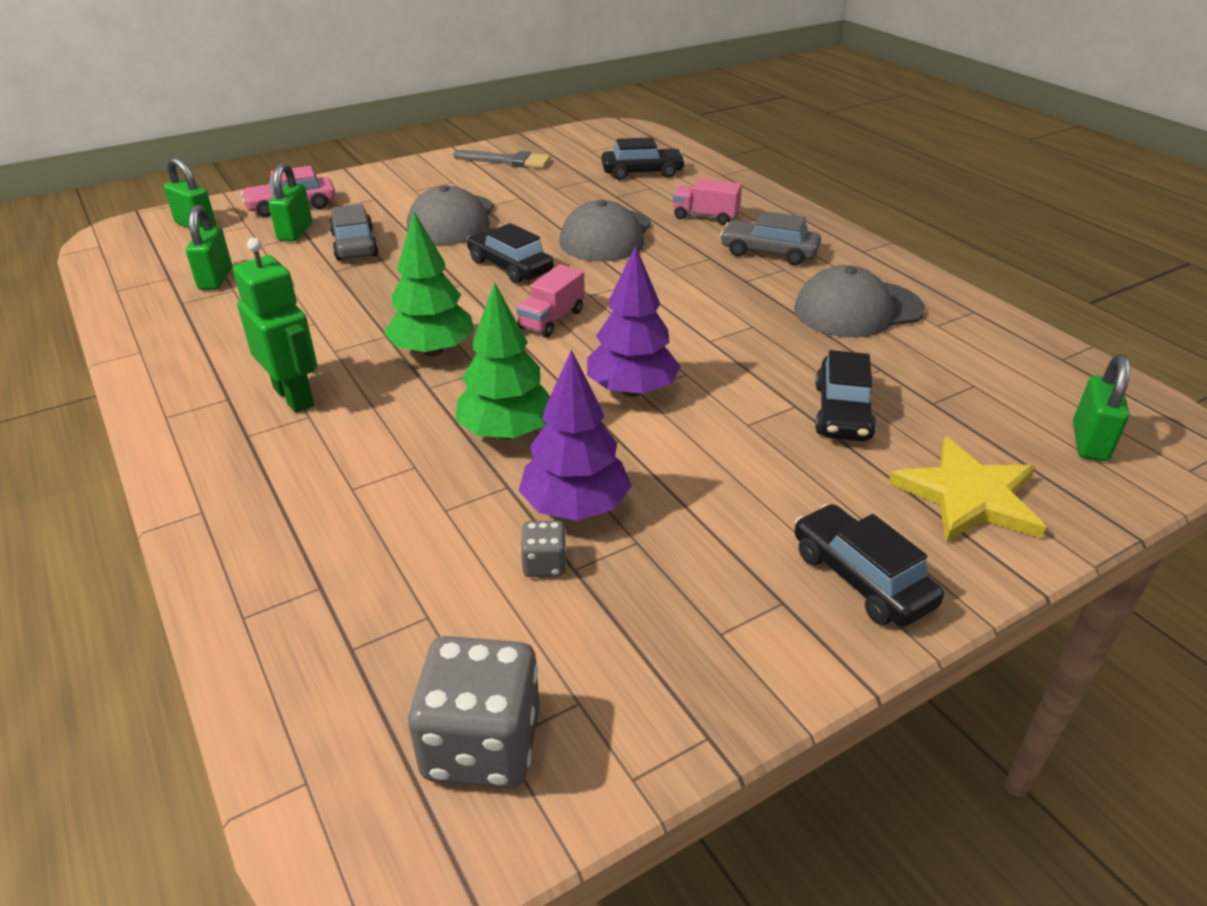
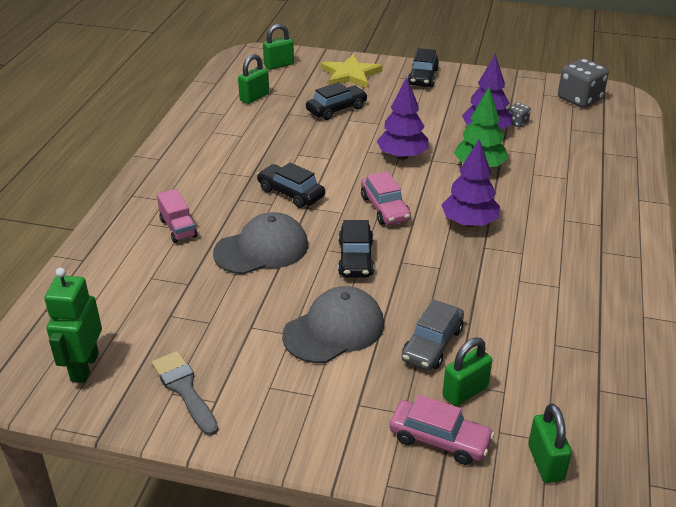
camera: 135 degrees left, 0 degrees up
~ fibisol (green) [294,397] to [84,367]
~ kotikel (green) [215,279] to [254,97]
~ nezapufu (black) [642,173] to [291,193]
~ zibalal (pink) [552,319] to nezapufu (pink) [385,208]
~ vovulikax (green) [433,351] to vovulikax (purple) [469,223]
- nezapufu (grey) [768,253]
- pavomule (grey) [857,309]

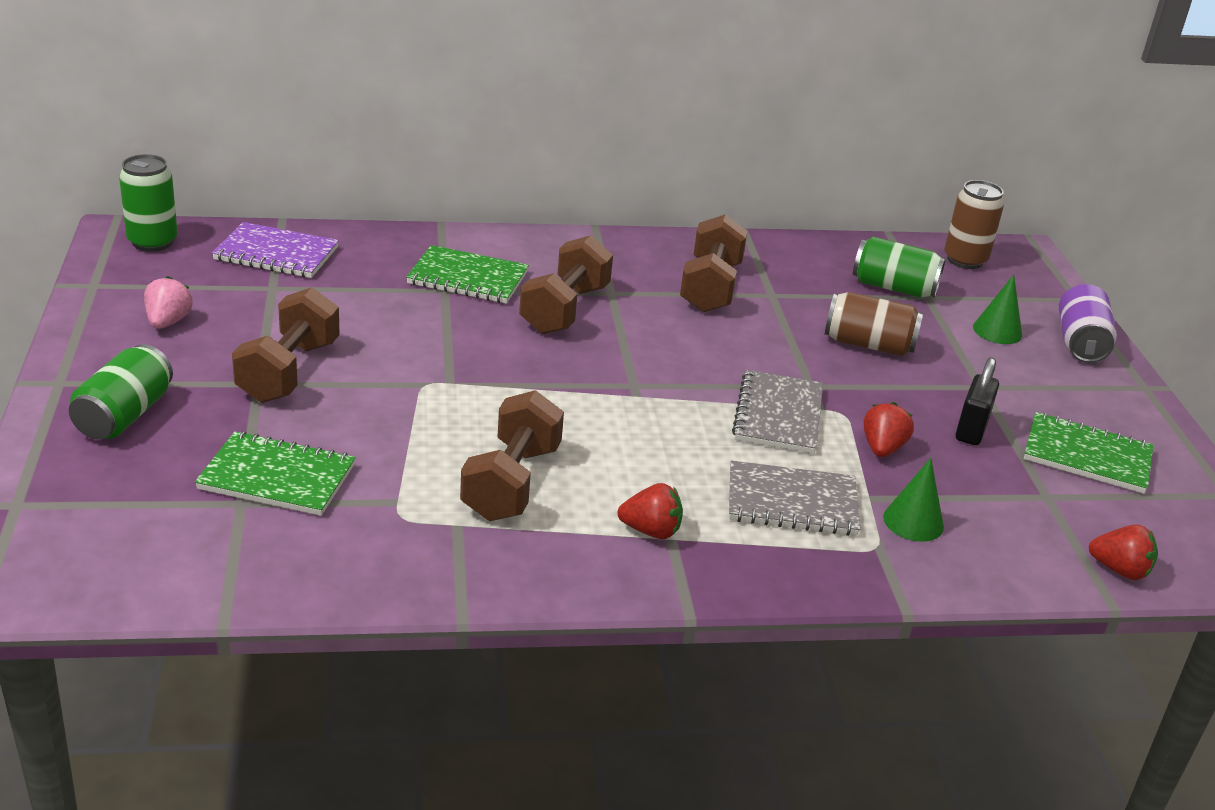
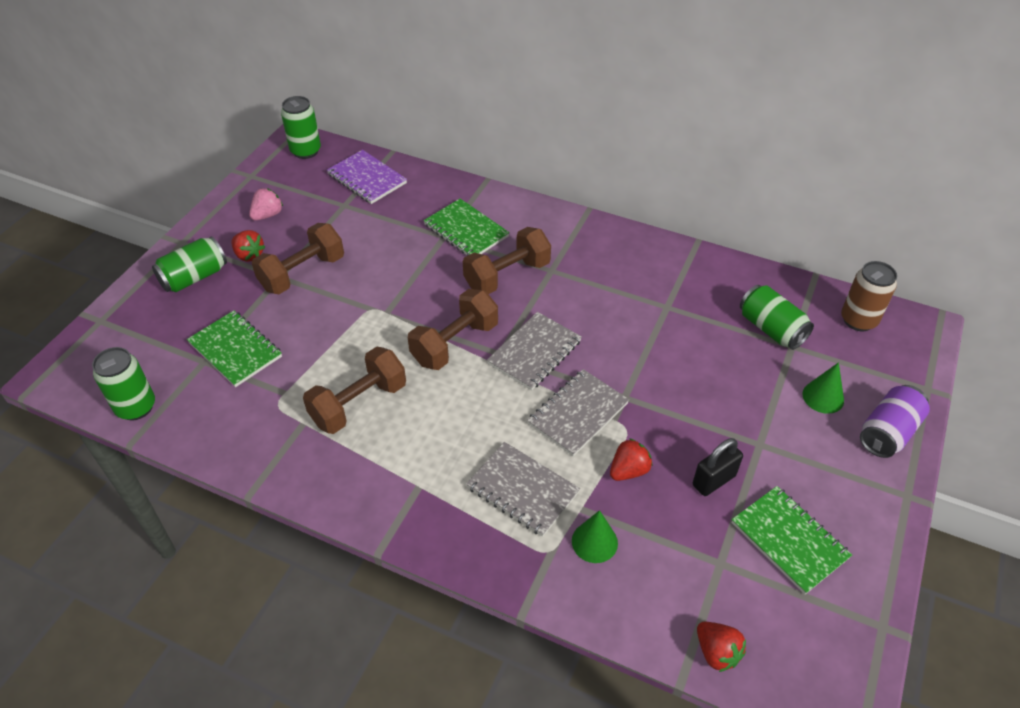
camera: 35 degrees right, 15 degrees up
+ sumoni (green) [136,407]
~ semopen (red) [651,531] to [249,255]
~ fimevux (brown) [711,287] to [455,344]
+ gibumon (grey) [534,352]
- sumoni (brown) [868,344]

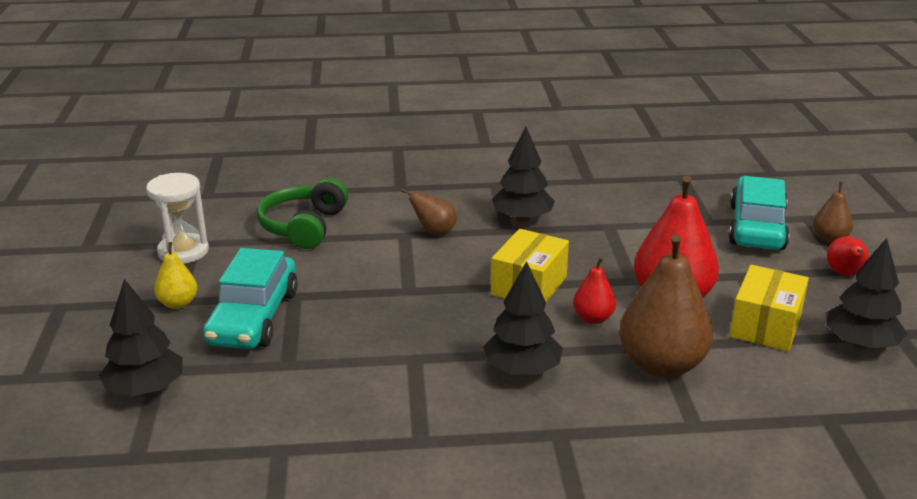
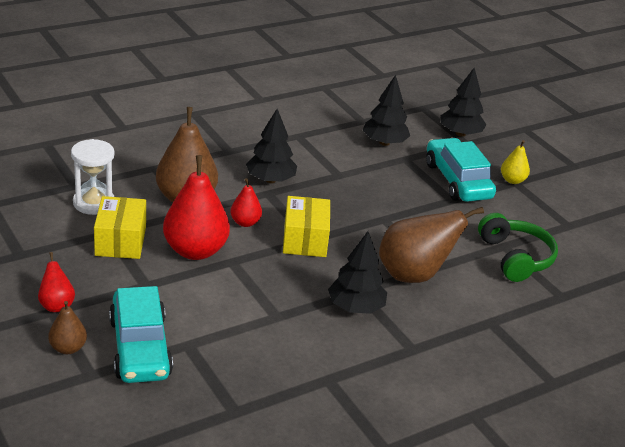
camera: 150 degrees right, 5 degrees up
~ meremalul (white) [183,251] to [94,203]
~ vovulikax (black) [861,344] to [384,143]
~ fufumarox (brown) [434,232] = [414,275] x1.99

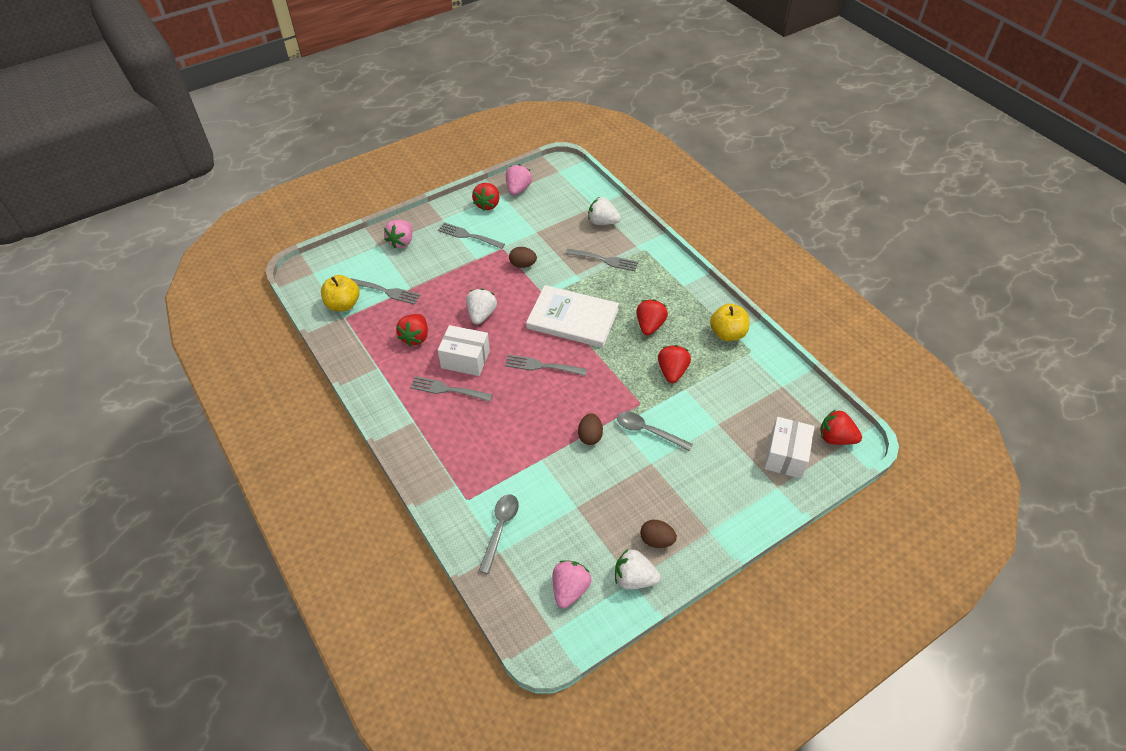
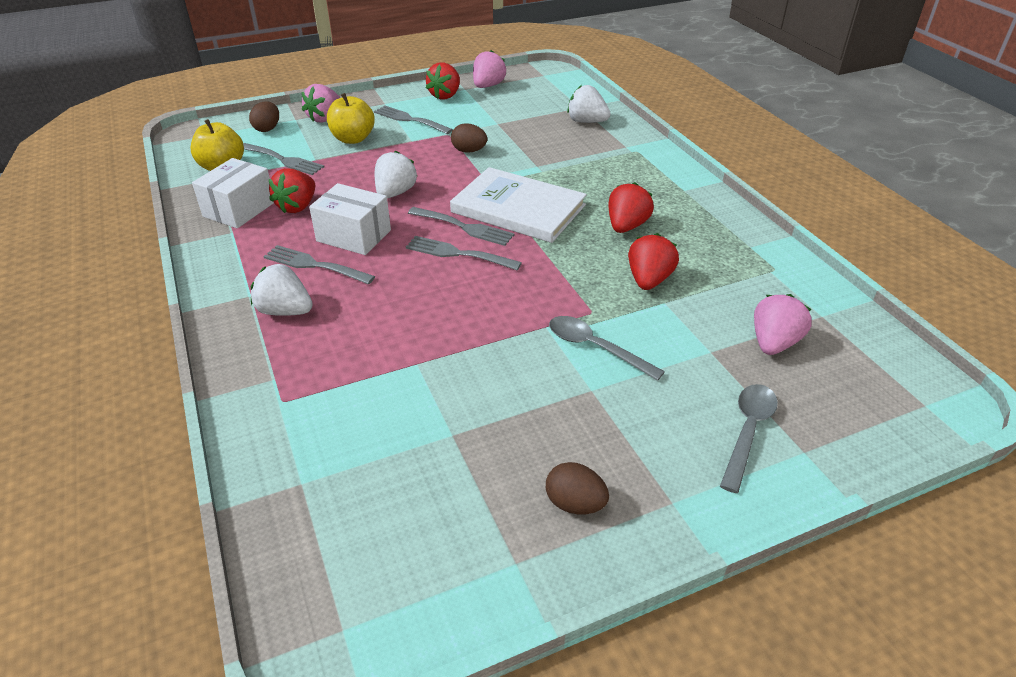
camera: 10 degrees right, 10 degrees down
~ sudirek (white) [785,456] to [239,209]
~ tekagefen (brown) [590,436] to [267,129]
~ semopen (white) [634,578] to [285,311]
~ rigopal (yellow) [727,334] to [353,139]
~ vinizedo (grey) [604,260] to [464,227]
~ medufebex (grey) [500,529] to [748,432]
~ semopen (pink) [570,589] to [773,343]
- semopen (red) [835,438]

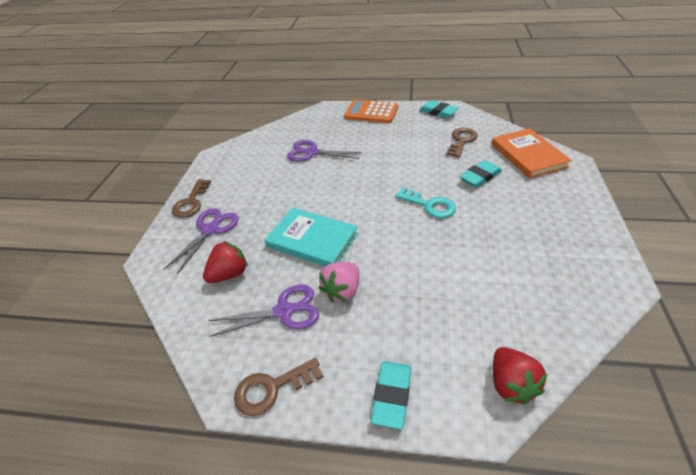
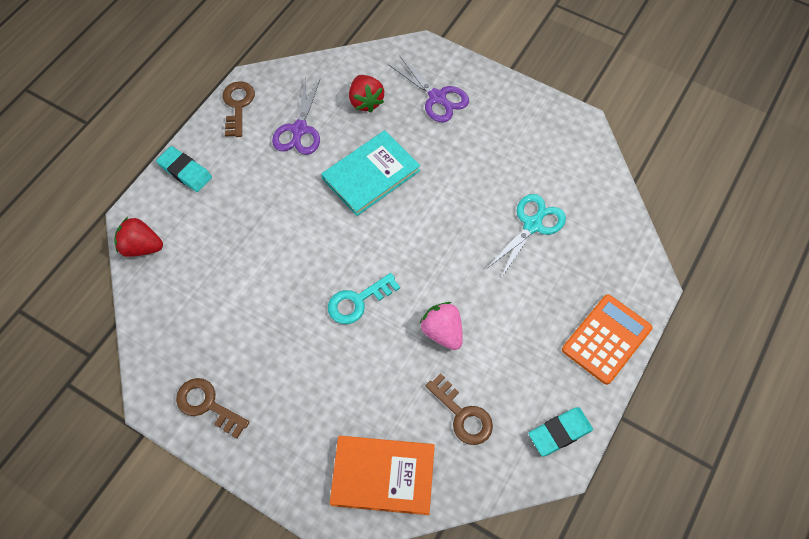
camera: 110 degrees right, 20 degrees up
~ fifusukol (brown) [191,202] to [207,405]
~ semopen (pink) [342,291] to [442,332]
~ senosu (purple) [311,152] to senosu (turquoise) [533,224]
- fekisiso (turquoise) [480,176]

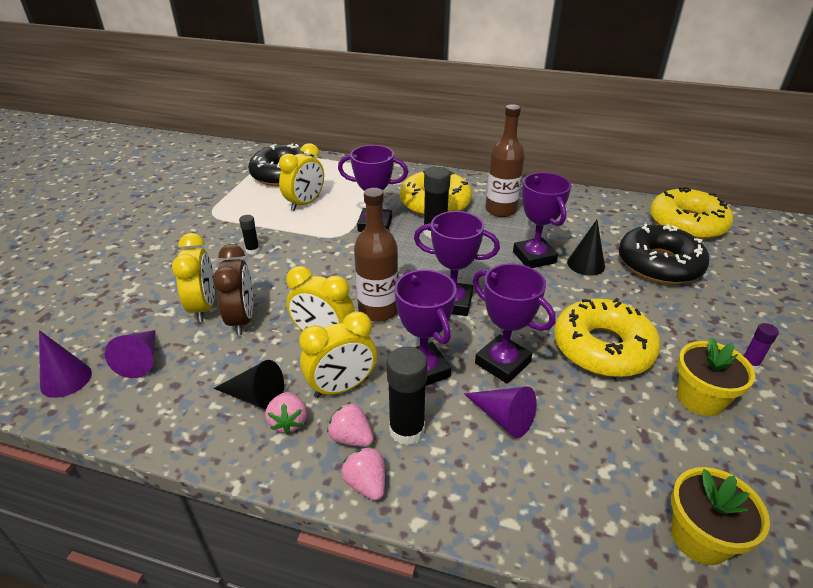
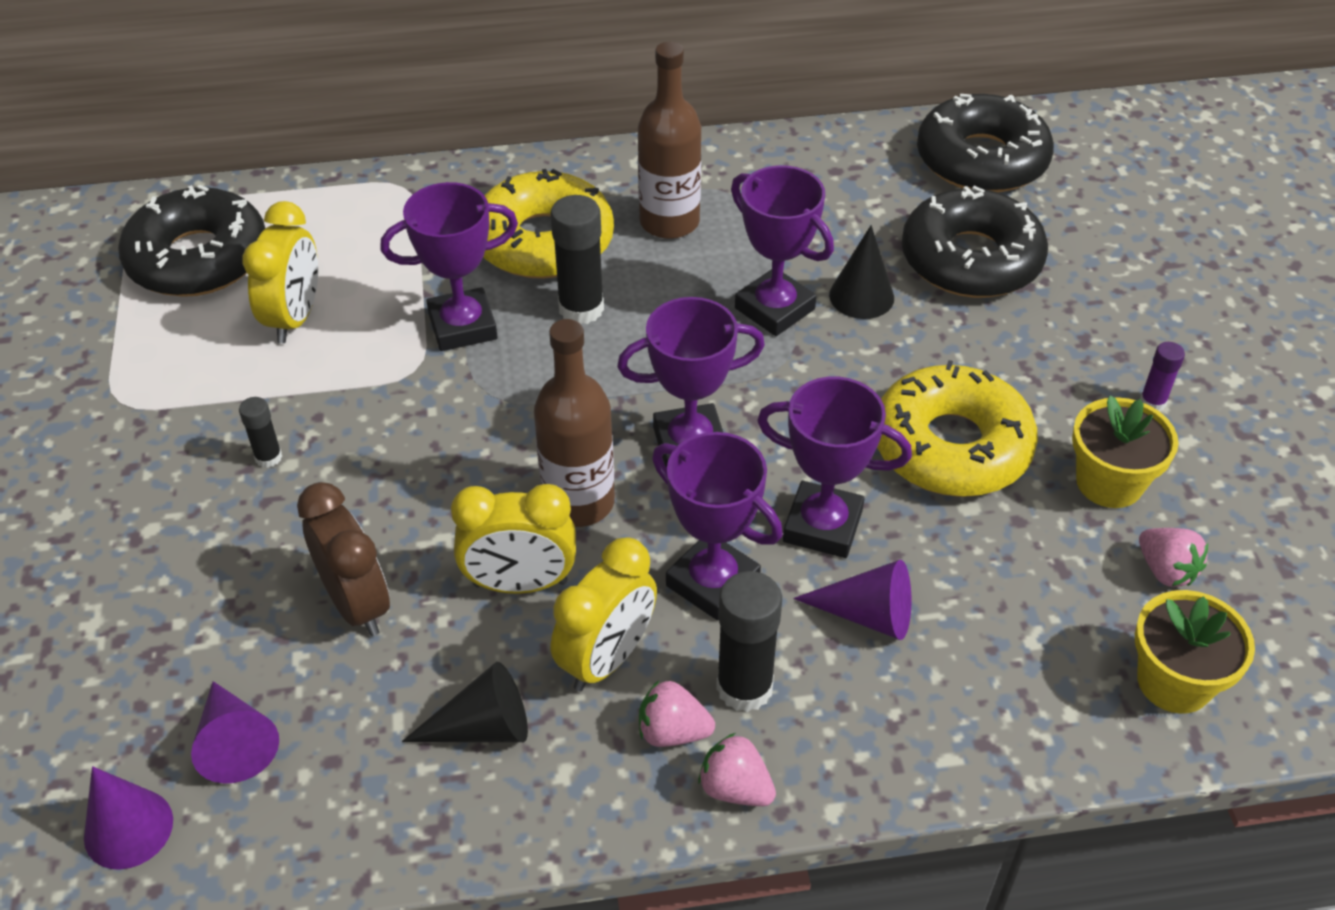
camera: 25 degrees left, 10 degrees up
~ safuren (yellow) [687,223] to safuren (black) [981,160]
~ semopen (pink) [289,422] to [1165,570]
- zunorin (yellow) [204,307]

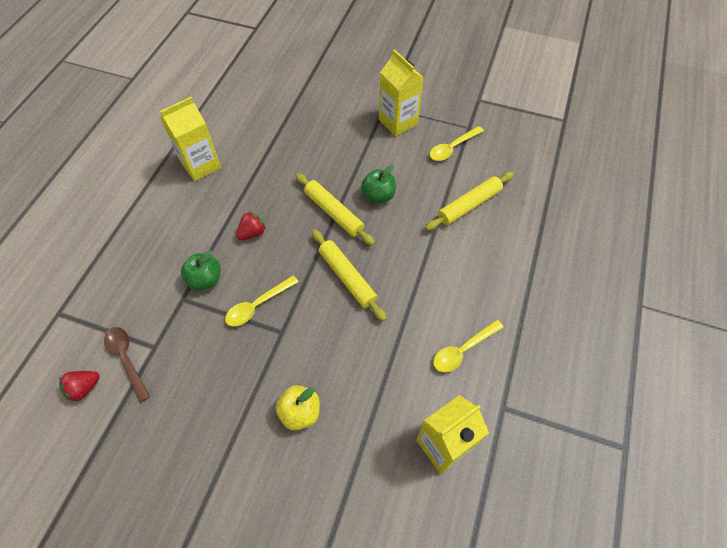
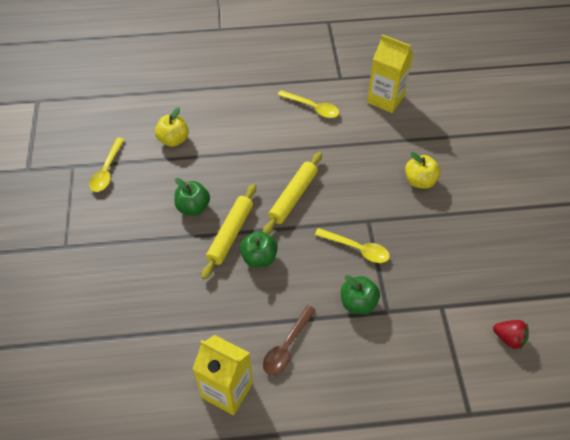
camera: 115 degrees left, 5 degrees down
~ medufebex (yellow) [452,148] = [107,171] 75 degrees clockwise
~ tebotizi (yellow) [469,205] to rigopal (yellow) [173,140]
+ rigopal (green) [259,258]
~ medufebex (brown) [126,359] to [286,346]
- semopen (red) [252,233]
- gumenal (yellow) [398,122]

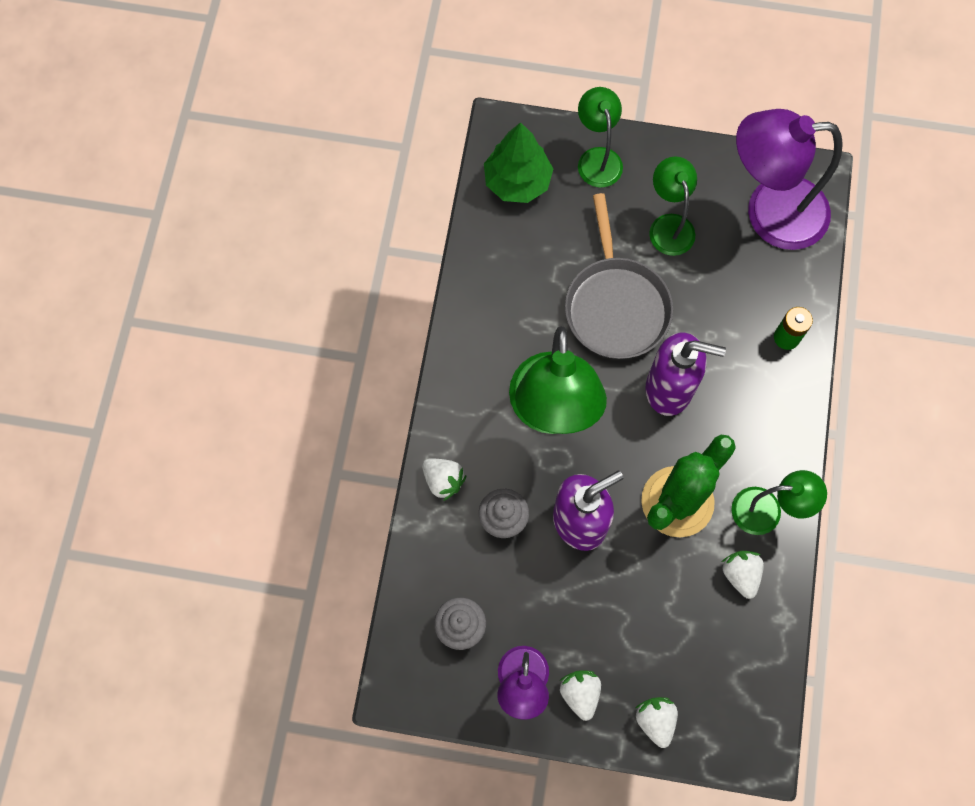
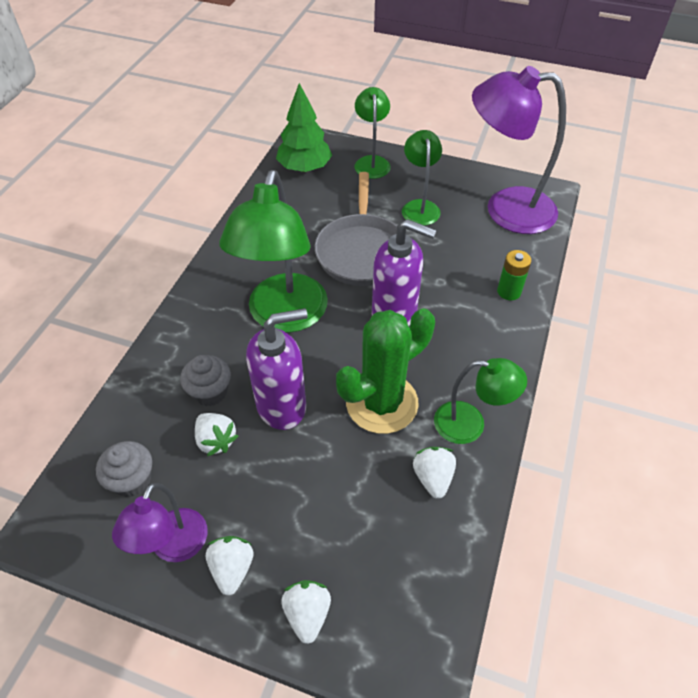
camera: 10 degrees right, 20 degrees down
~ semopen (white) [443,480] to [216,440]

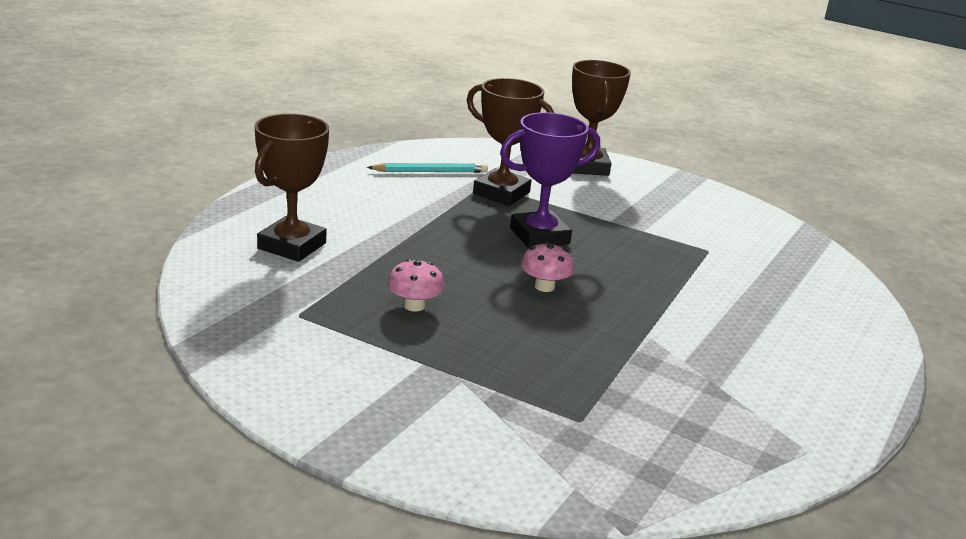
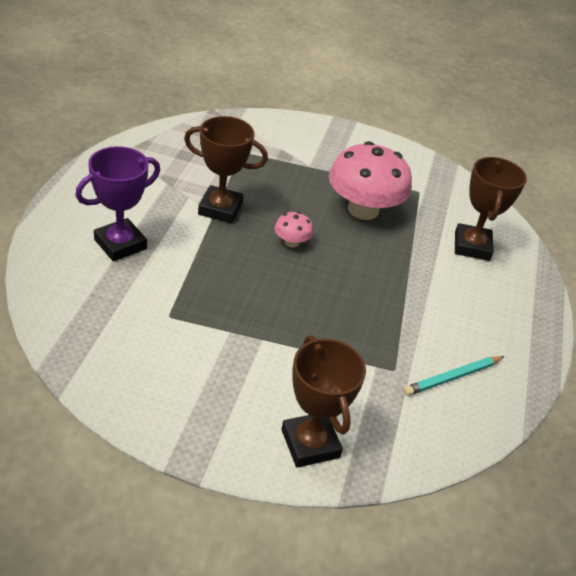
camera: 160 degrees right, 15 degrees up
~ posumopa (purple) [539,236] to [120,244]
~ posumopa (brown) [501,193] to [220,209]
~ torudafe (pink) [414,305] = [363,209] x2.24

